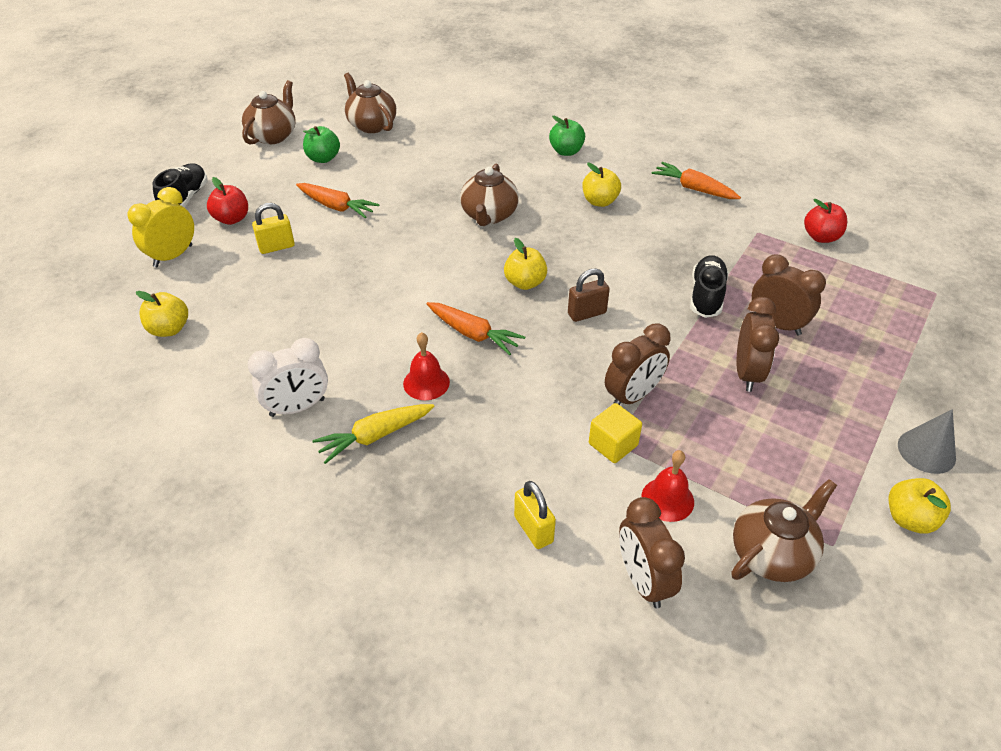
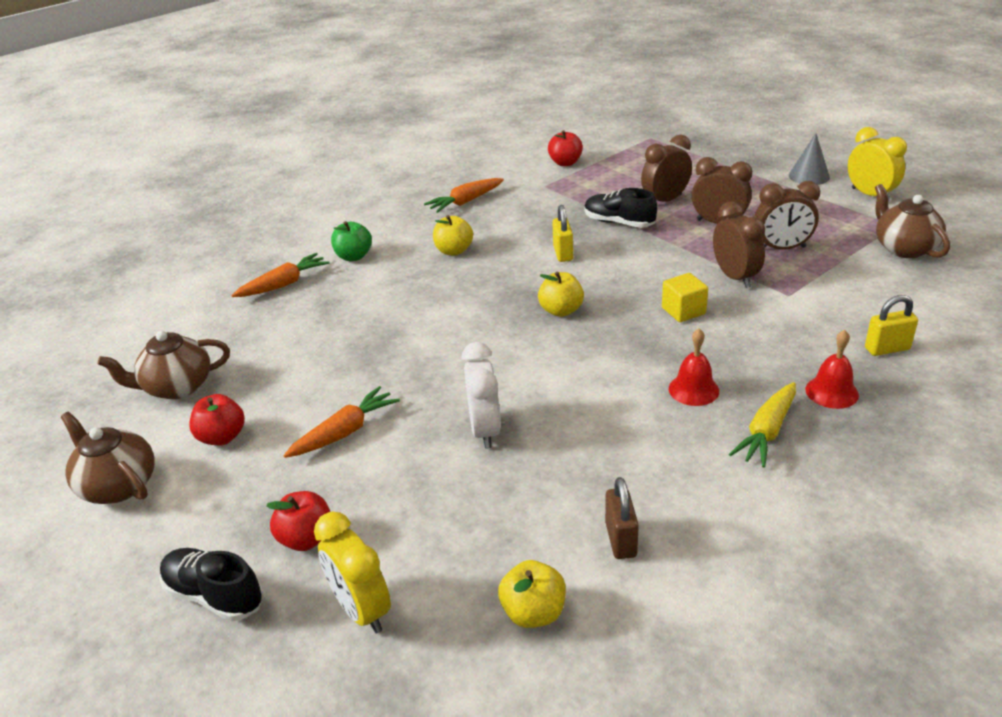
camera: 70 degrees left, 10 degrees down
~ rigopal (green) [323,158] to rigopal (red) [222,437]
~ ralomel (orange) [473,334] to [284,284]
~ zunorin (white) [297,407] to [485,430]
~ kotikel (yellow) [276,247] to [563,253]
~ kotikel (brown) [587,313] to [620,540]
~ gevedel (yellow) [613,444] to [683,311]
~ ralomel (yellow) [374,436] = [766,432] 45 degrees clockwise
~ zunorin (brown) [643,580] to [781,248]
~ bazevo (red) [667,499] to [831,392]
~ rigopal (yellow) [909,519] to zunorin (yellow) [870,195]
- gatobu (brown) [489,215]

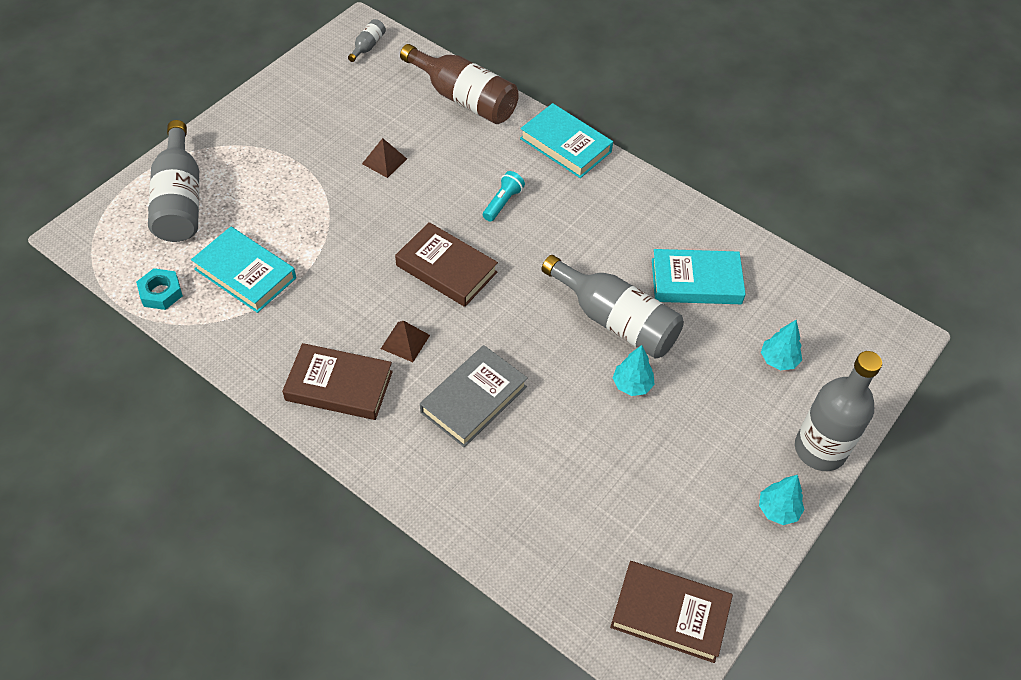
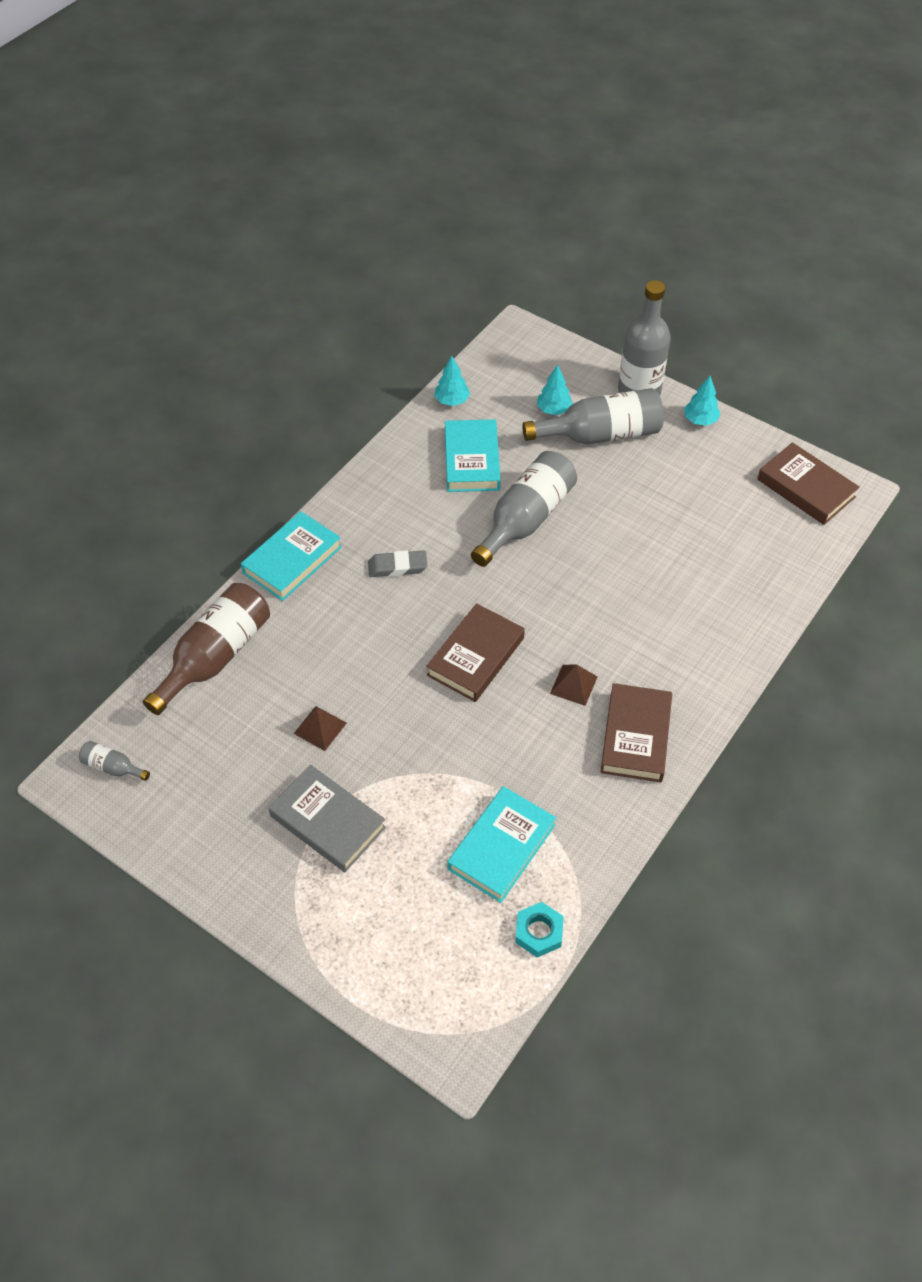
camera: 90 degrees left, 0 degrees up
~ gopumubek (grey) [473,399] to [327,822]
+ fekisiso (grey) [397,567]
~ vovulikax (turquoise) [632,385] to [452,401]
~ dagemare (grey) [180,200] to [600,434]
~ gopumubek (brown) [670,614] = [805,488] 60 degrees counterclockwise
- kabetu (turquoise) [502,203]

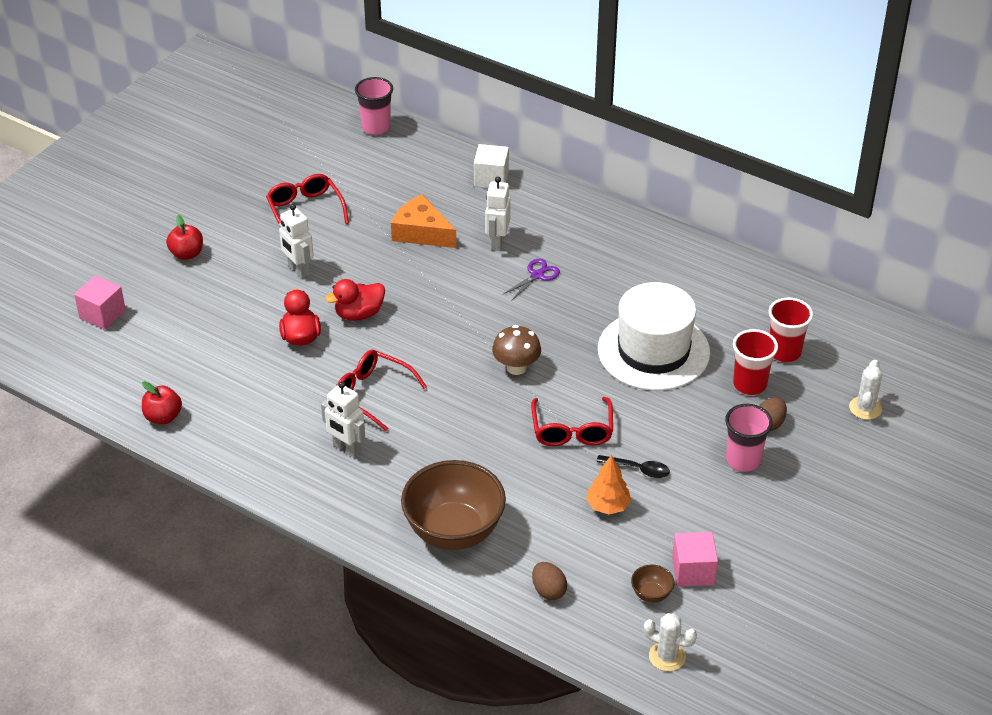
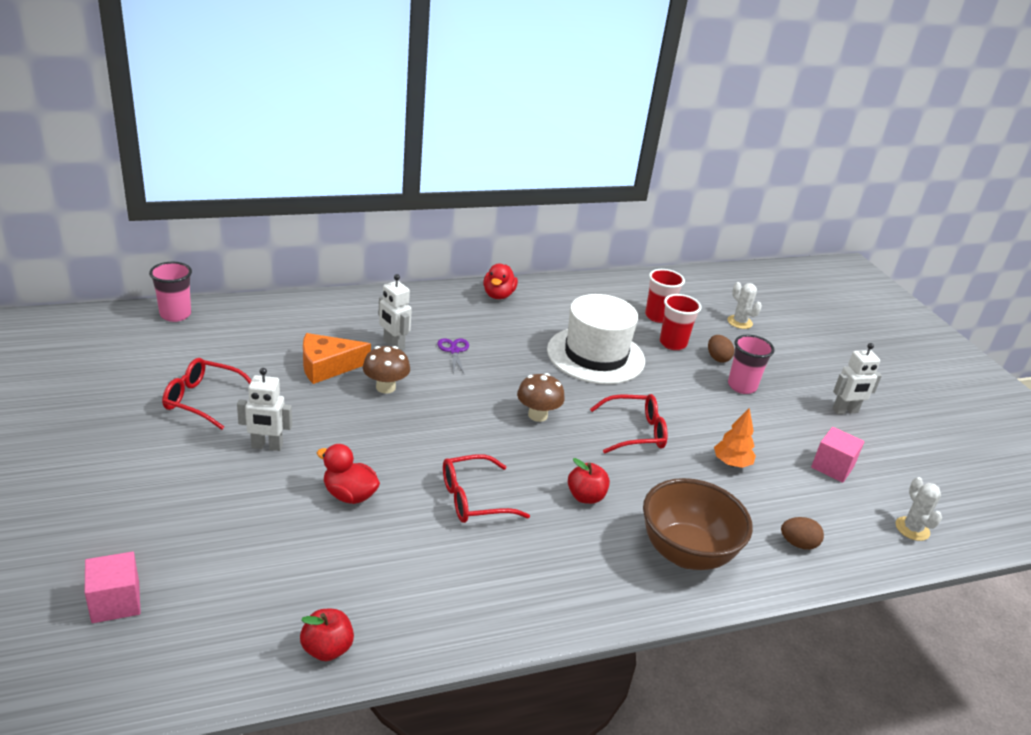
camera: 55 degrees left, 10 degrees down
+ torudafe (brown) [385,387]
~ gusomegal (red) [359,314] to [498,295]
~ rigopal (red) [187,254] to [585,497]
~ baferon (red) [572,431] = [635,432] 45 degrees counterclockwise
~ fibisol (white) [346,448] to [845,411]
~ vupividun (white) [667,656] = [912,529] 75 degrees counterclockwise
- gevedel (white) [491,178]
- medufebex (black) [638,469]
- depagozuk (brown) [651,594]

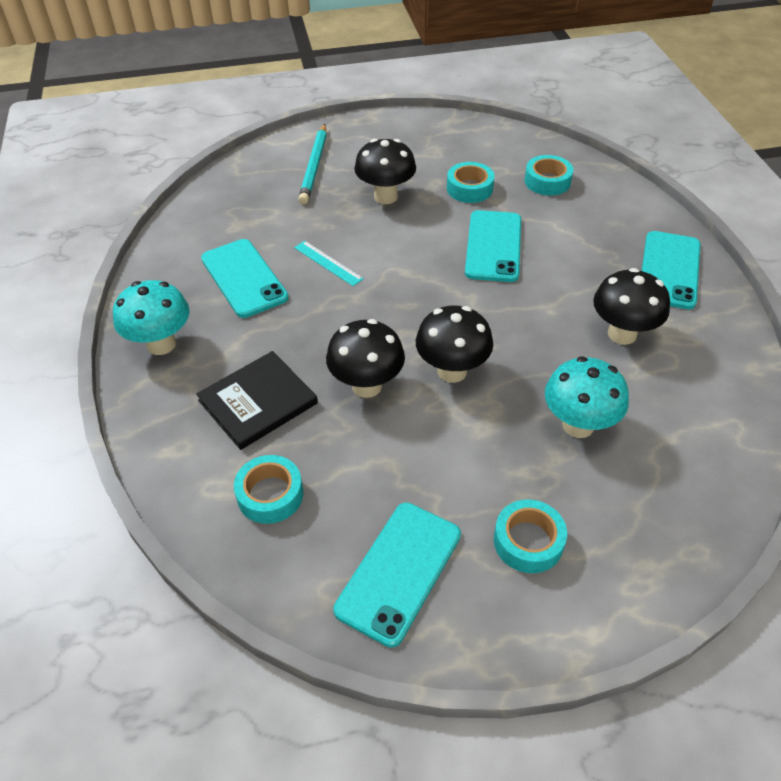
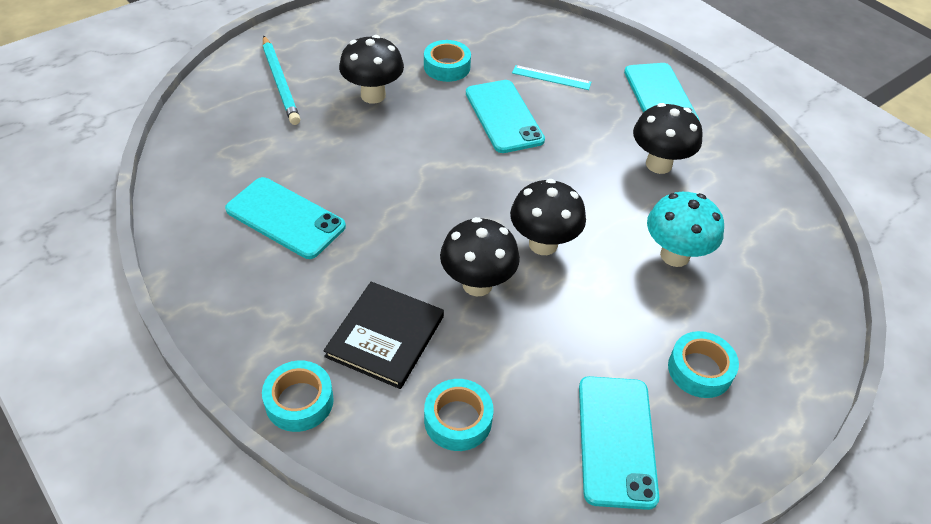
camera: 30 degrees left, 0 degrees up
~ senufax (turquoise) [547,181] to [299,401]
~ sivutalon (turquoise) [328,263] to [551,78]
- torudafe (turquoise) [161,344]

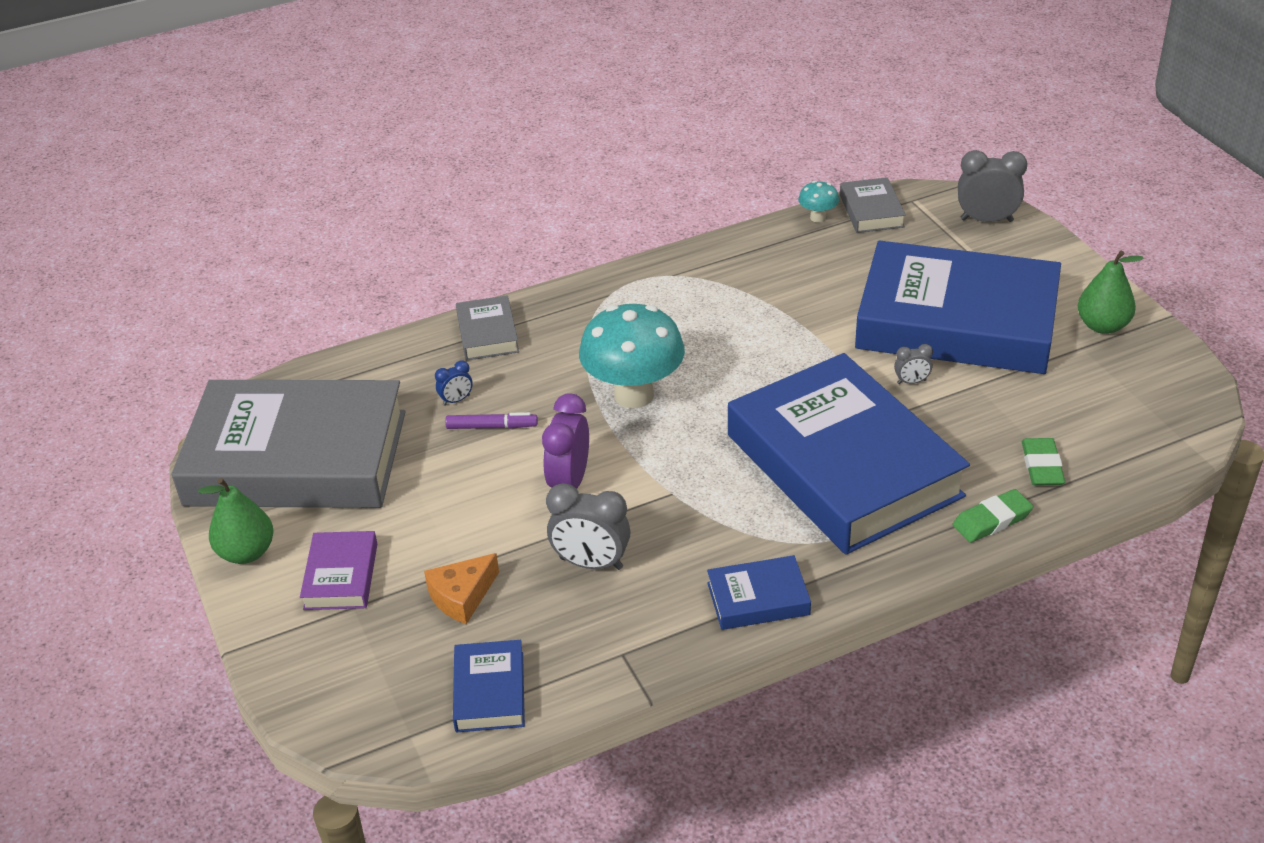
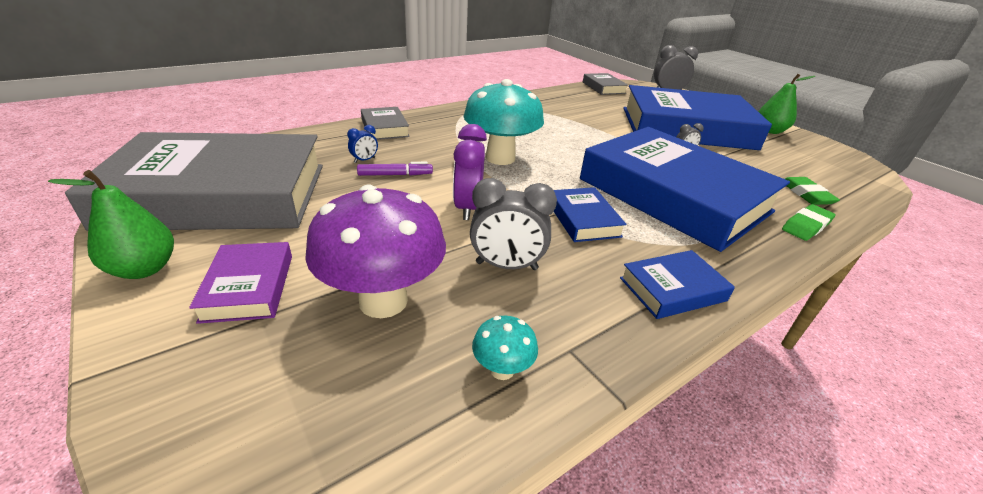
camera: 15 degrees left, 5 degrees down
~ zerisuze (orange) [462,596] to torudafe (purple) [383,301]
~ torudafe (turquoise) [817,217] to [502,369]
~ gopumubek (blue) [489,691] to [583,219]

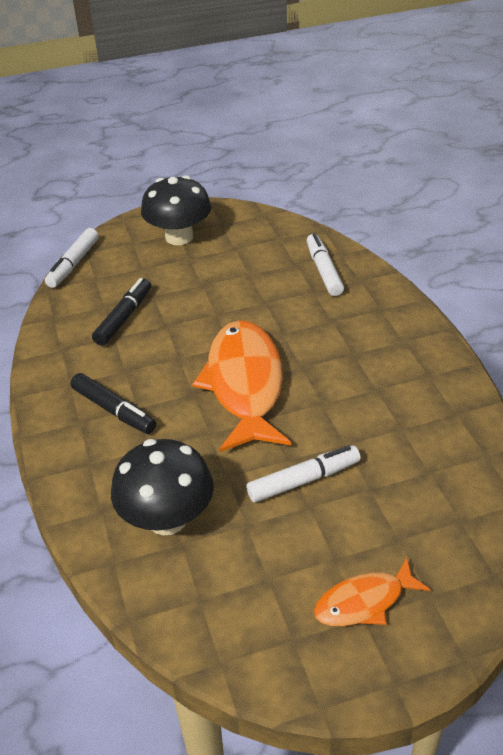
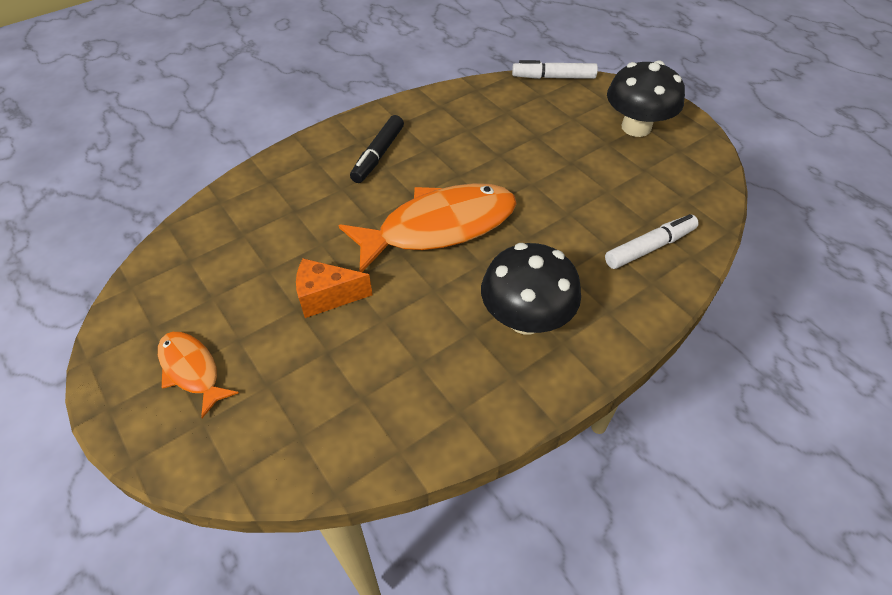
camera: 70 degrees right, 10 degrees up
~ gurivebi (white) [303,480] to zerisuze (orange) [327,297]
~ torudafe (black) [167,518] to [525,318]
- gurivebi (black) [124,318]

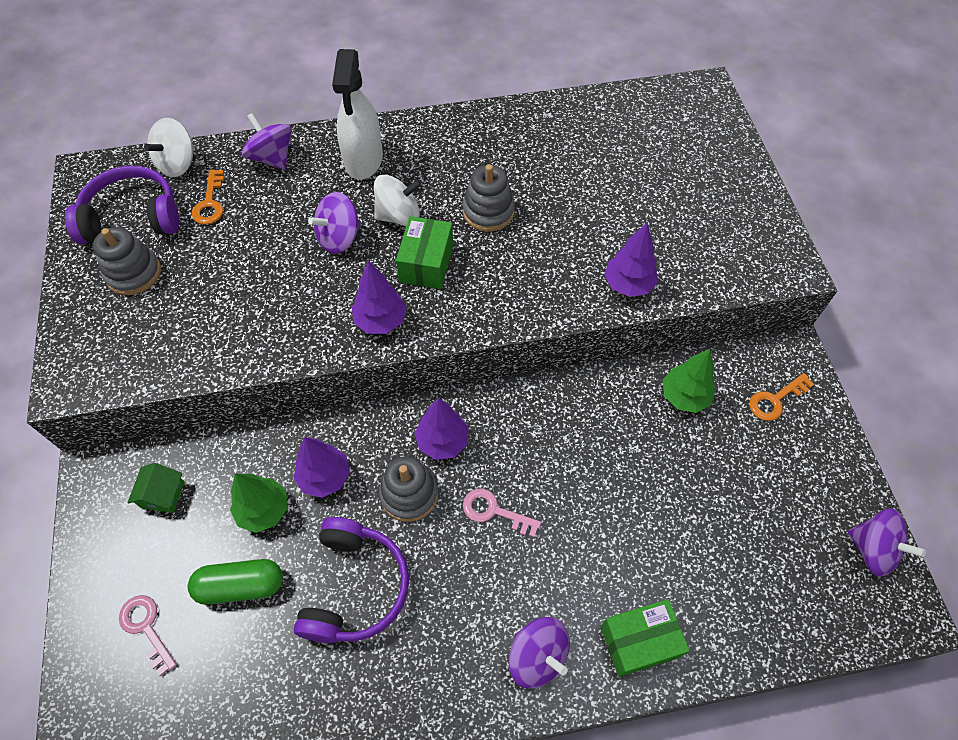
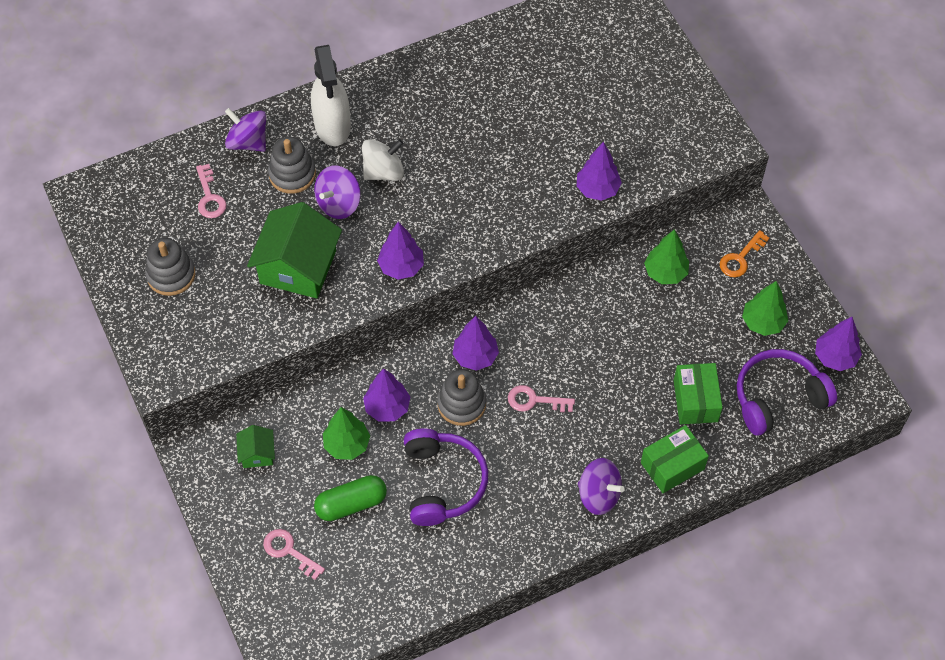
camera: 15 degrees left, 0 degrees up
~ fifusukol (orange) [210,202] to fifusukol (pink) [210,197]
+ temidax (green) [298,267]
~ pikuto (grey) [488,211] to [292,174]
~ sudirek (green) [426,263] to [695,401]
~ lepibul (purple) [132,217] to [778,398]
+ vovulikax (green) [763,322]
~ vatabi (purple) [872,549] to vovulikax (purple) [835,357]
- vatabi (white) [178,164]

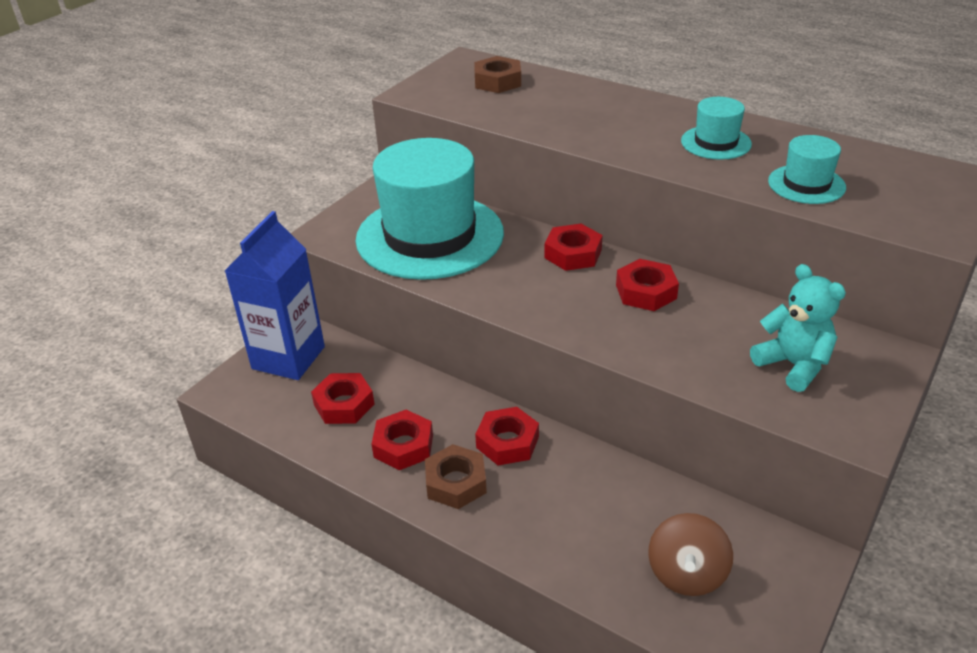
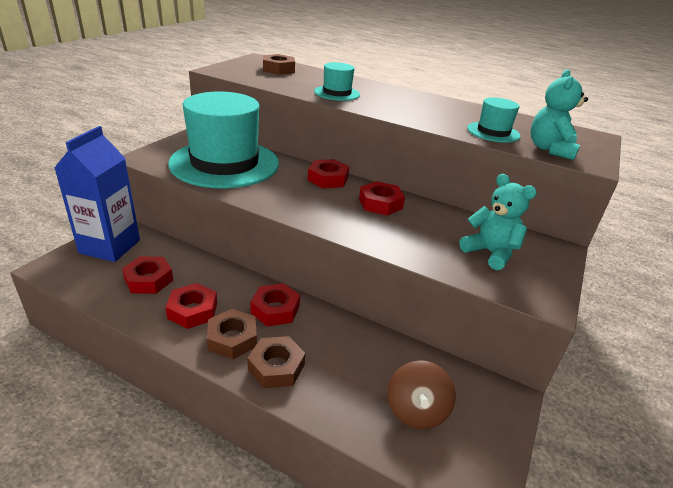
camera: 10 degrees left, 5 degrees down
+ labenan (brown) [276,367]
~ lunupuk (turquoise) [716,143] to [337,93]
+ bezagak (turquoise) [550,149]

